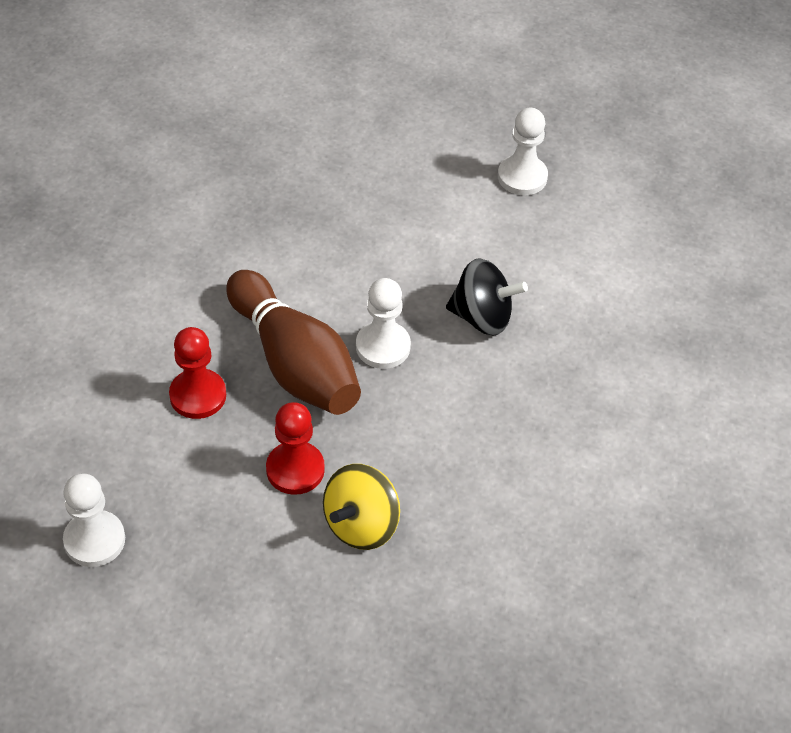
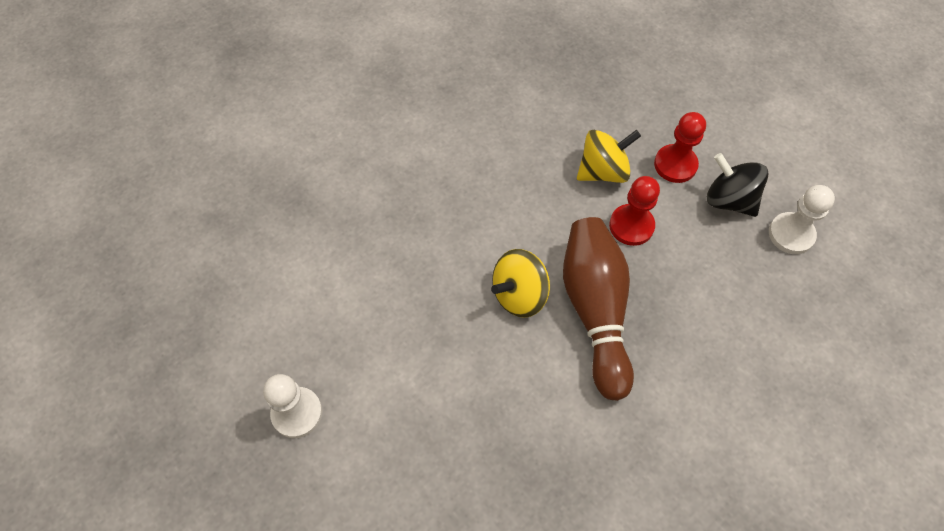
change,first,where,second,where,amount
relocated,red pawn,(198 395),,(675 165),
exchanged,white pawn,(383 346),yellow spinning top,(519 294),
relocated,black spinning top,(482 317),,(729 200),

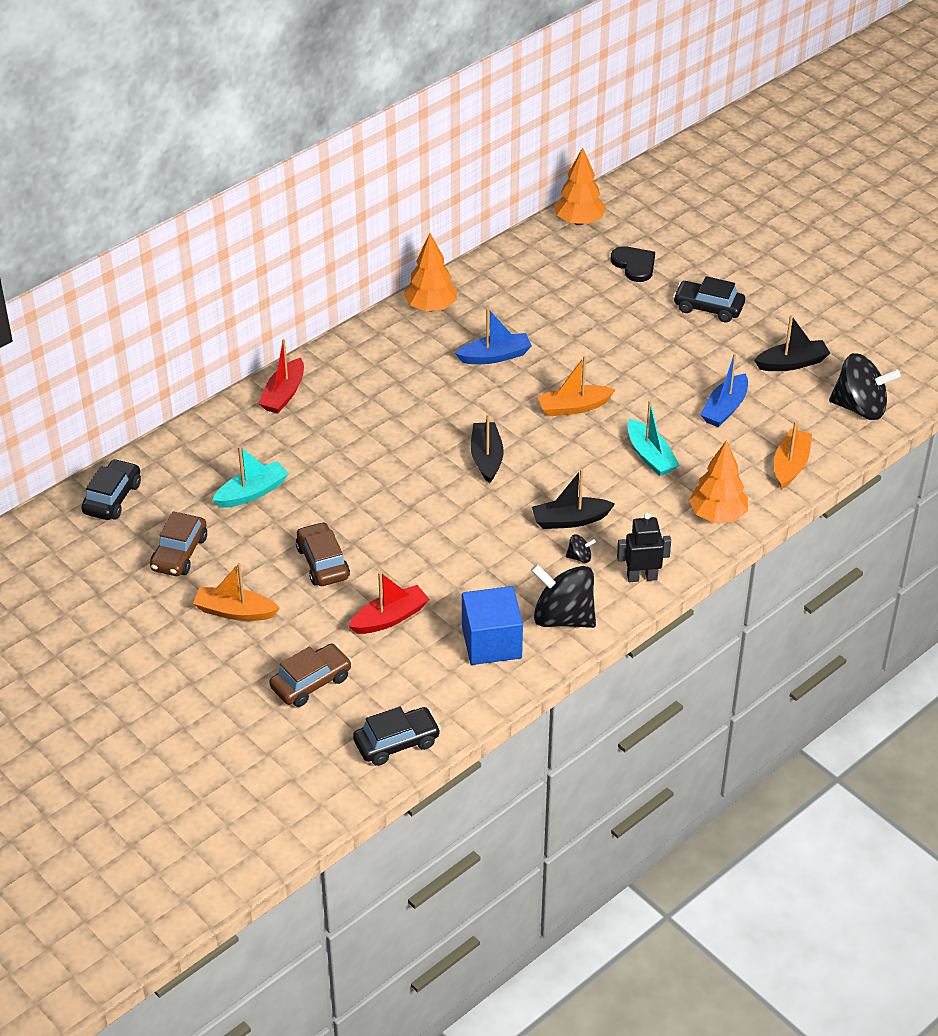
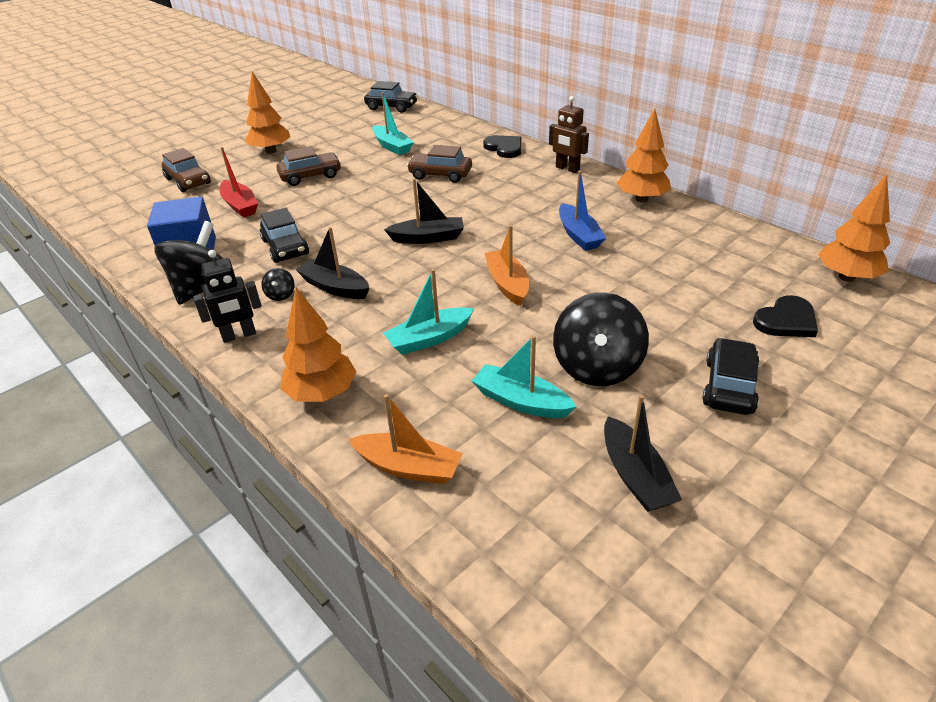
change,first,where,second,where,amount
relocated,brown car,(179 553),,(440 175),
exchanged,orange boat,(235 611),orange tree,(271 151),
exchanged,red boat,(283 394),black heart,(504 148),
relocated,black car,(396 743),,(285 247),
spun,black boat,(570 520),,(335 287),45 degrees counterclockwise
spun,black robot,(642 577),,(239 335),75 degrees clockwise
colour,blue boat,(725 408),turquoise boat,(521 401),
relocated,black spinning top,(860 408),,(597 367),
appeared,,,brown robot,(567 168),

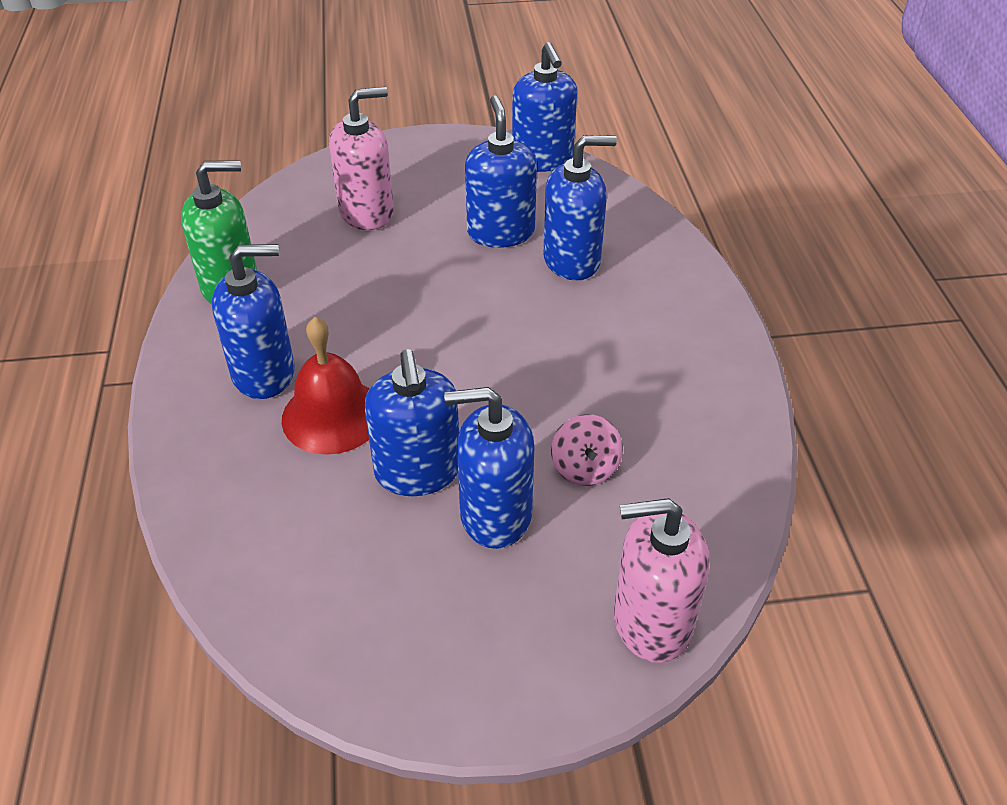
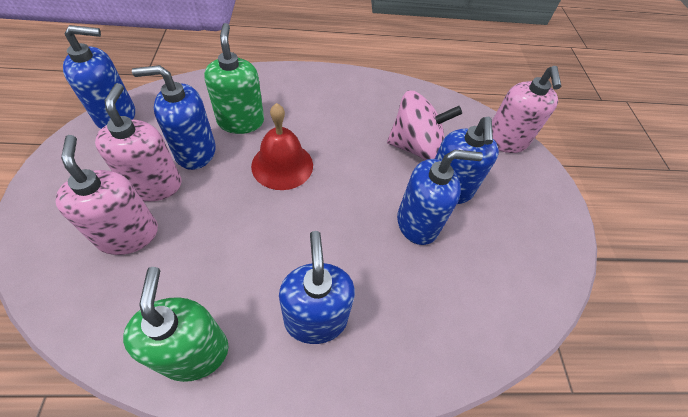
change,first,where,second,where,amount
relocated,red bell,(332 415),,(282 165),
colour,blue soap dispenser,(572 260),green soap dispenser,(241 121),
size,pink spinning top,(585 468),,(415 147),x1.89
appeared,,,pink soap dispenser,(155 185),

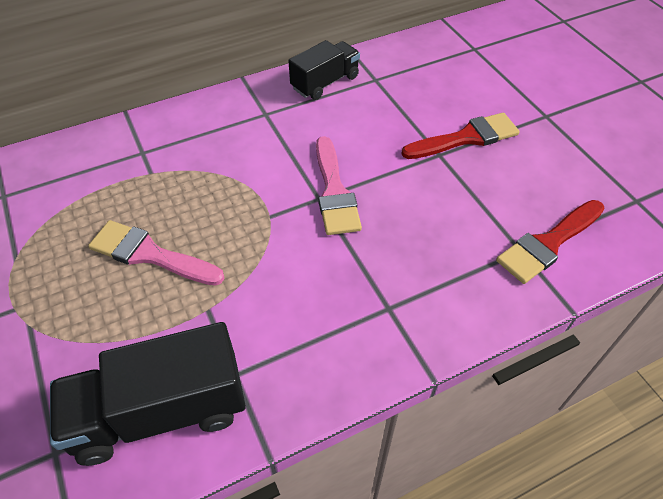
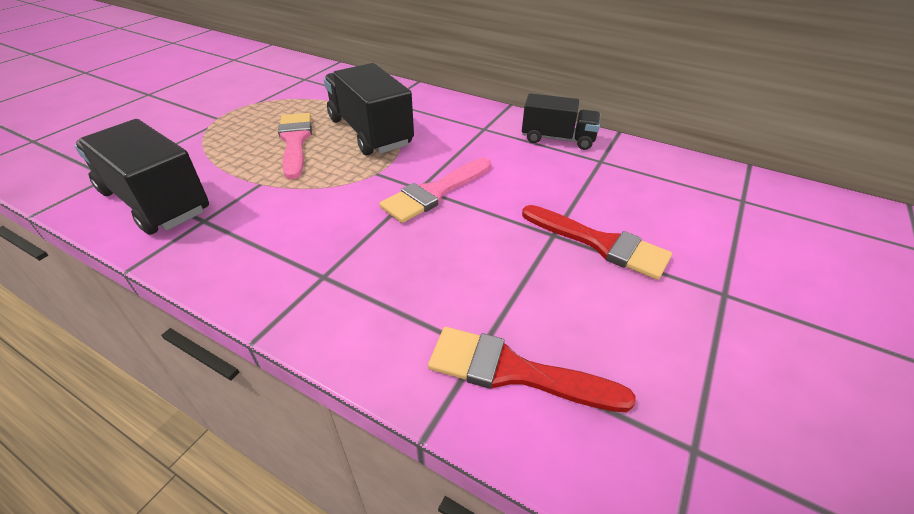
change,first,where,second,where,amount
appeared,,,black truck,(370 132),

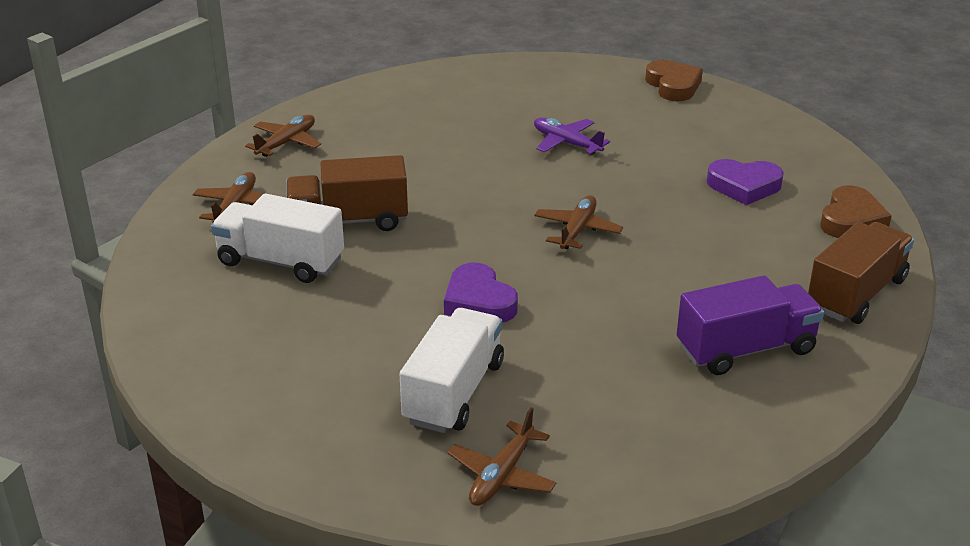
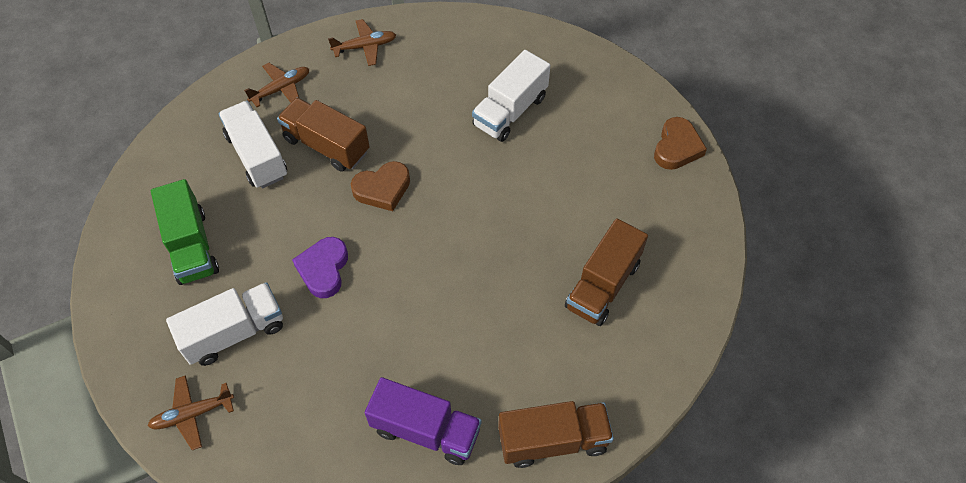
change,first,where,second,where,amount
missing,purple plane,(566 143),,,
missing,brown plane,(577 230),,,
exchanged,purple heart,(744 186),brown truck,(602 285),
relocated,brown heart,(851 220),,(382 189),
appeared,,,green truck,(191 246),
appeared,,,white truck,(510 111),

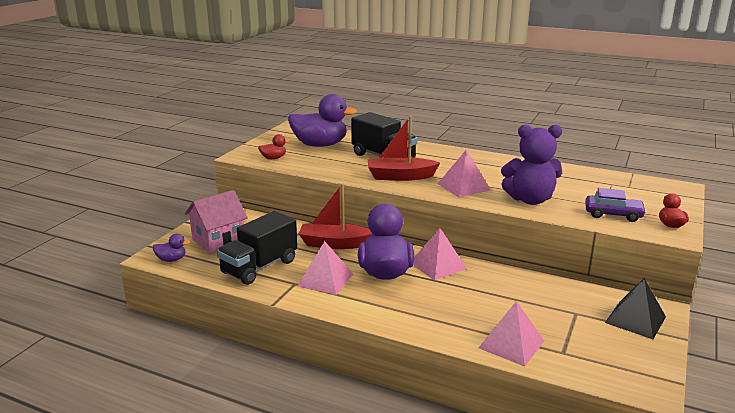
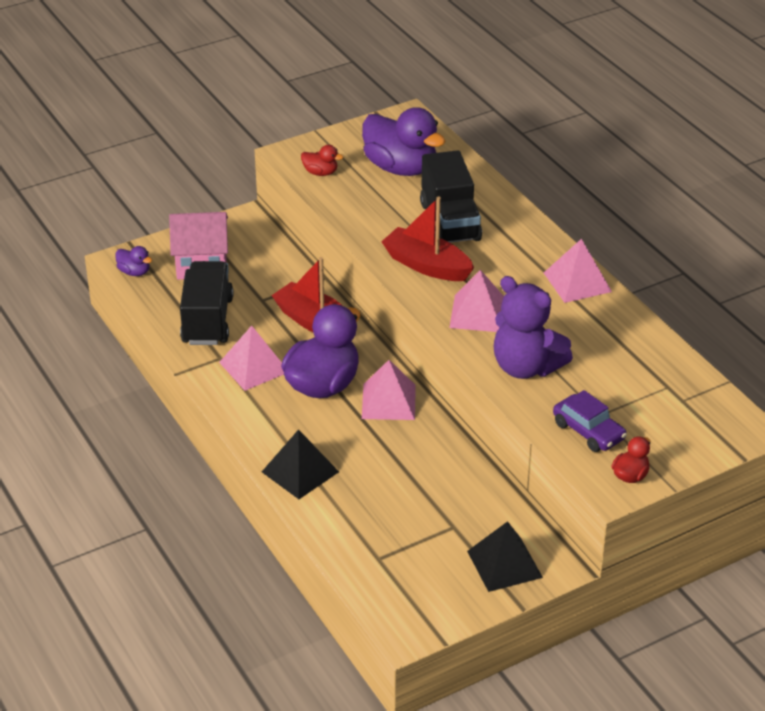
change,first,where,second,where,amount
spun,black truck,(259 267),,(207 320),105 degrees clockwise
relocated,pink pyramid,(511 344),,(577 282),
appeared,,,black pyramid,(300 472),

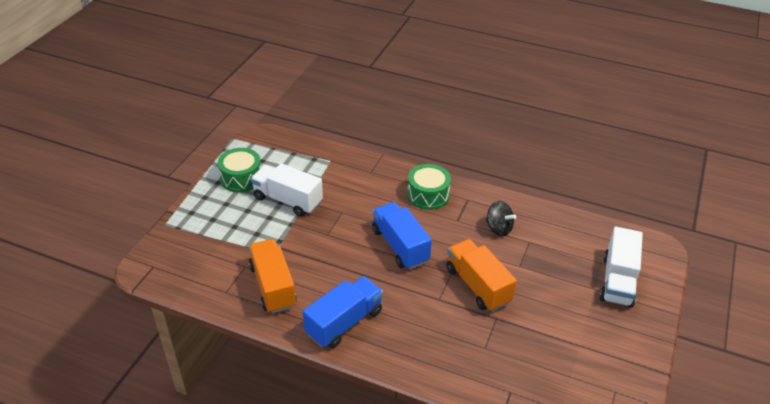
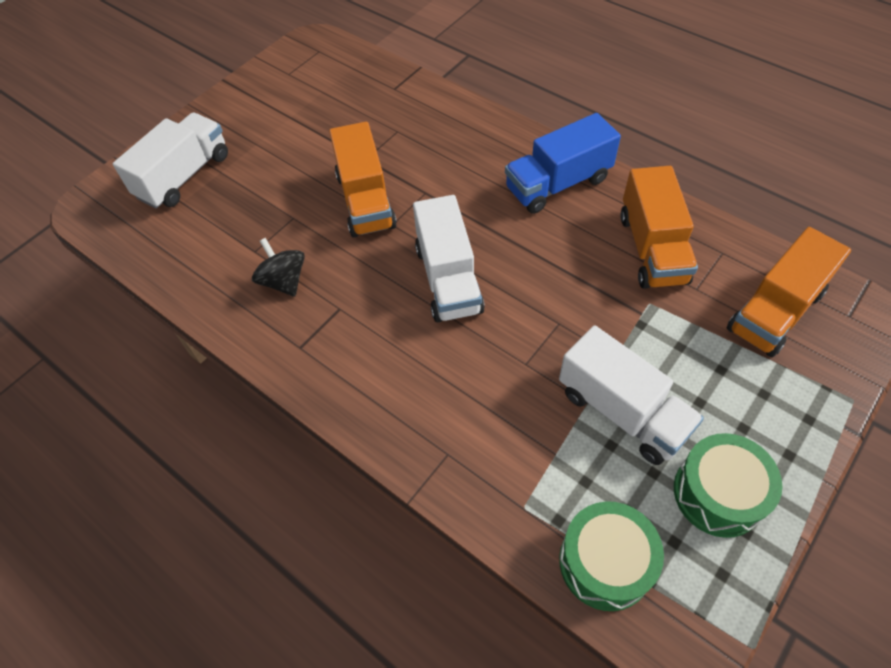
change,first,where,second,where,amount
colour,blue truck,(400 246),white truck,(448 279),
relocated,green drum,(428 195),,(605 562),
appeared,,,orange truck,(775 311),

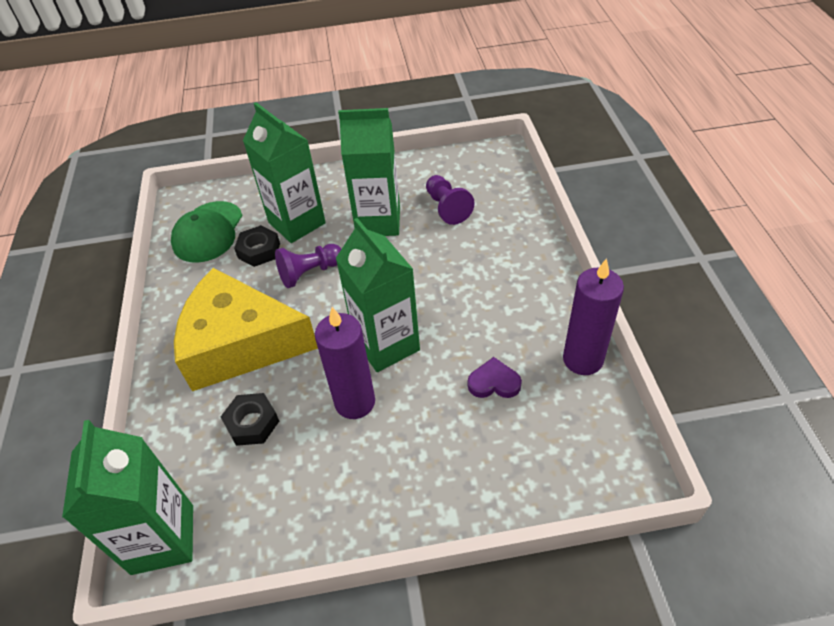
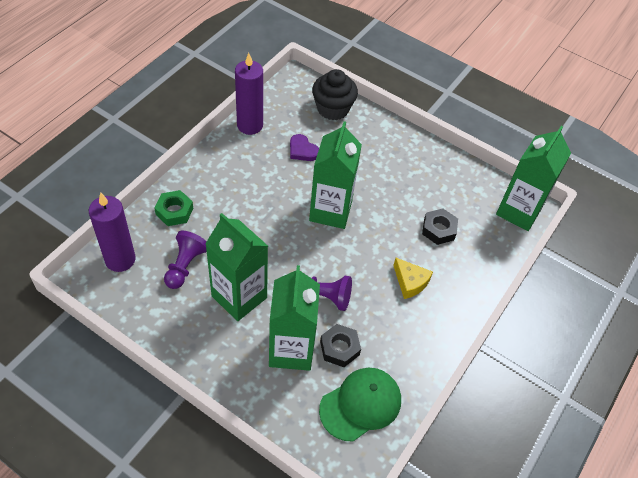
change,first,where,second,where,amount
size,yellow cheese,(240 344),,(410 282),x0.40
relocated,purple candle,(355 402),,(120 259),
appeared,,,green nut,(174 211),
appeared,,,black cupcake,(333 109),

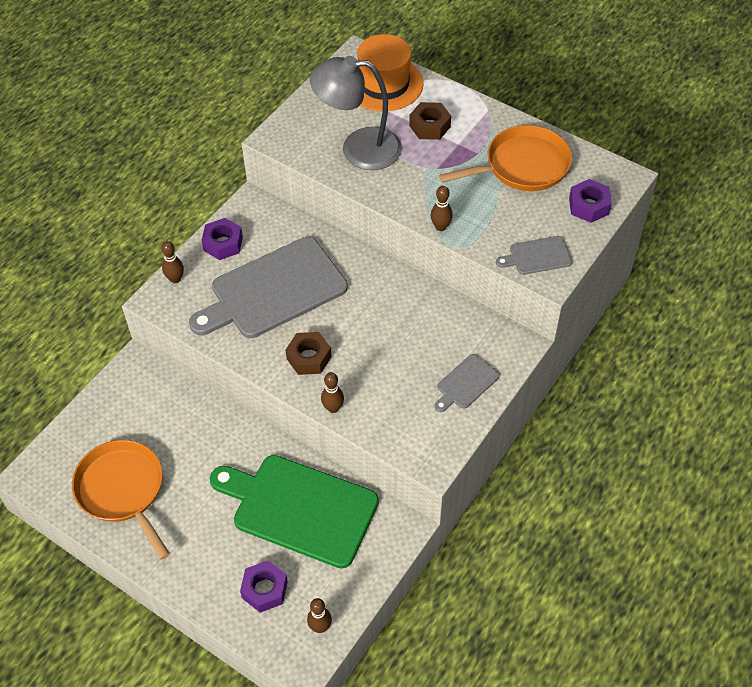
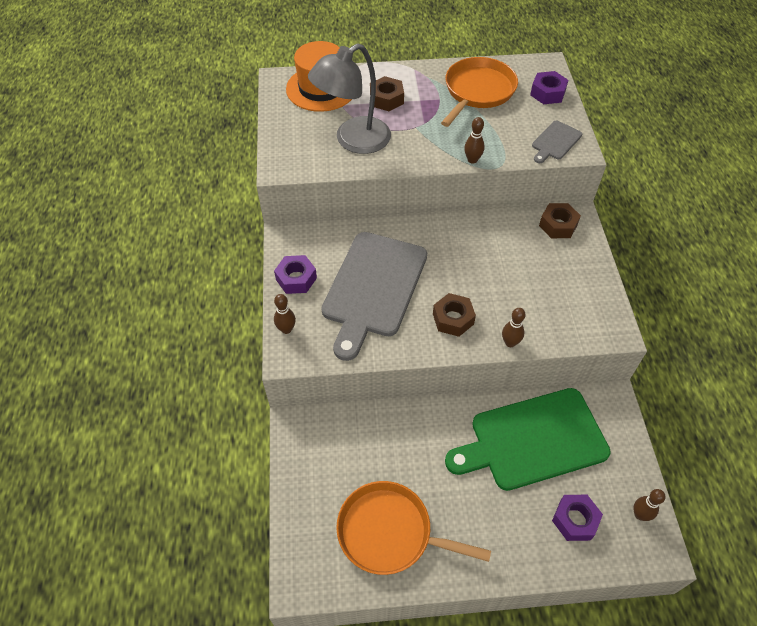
change,first,where,second,where,amount
missing,grey cutting board,(466 383),,,
appeared,,,brown nut,(558 225),

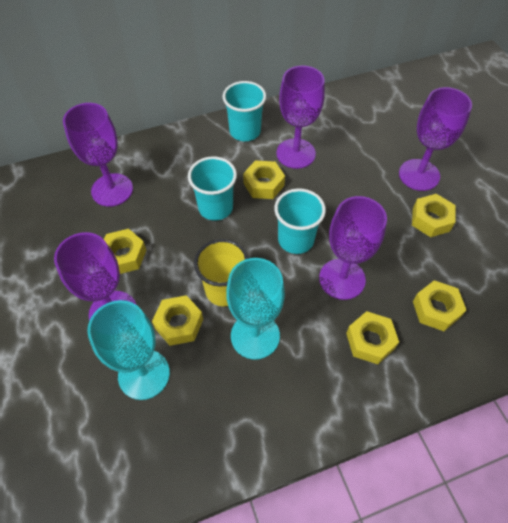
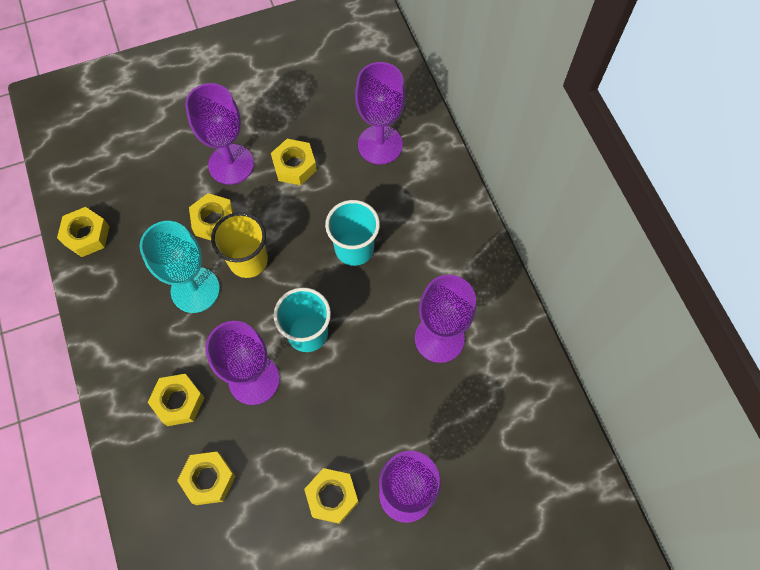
change,first,where,second,where,amount
missing,turquoise goblet,(144 374),,,
missing,turquoise cup,(245 131),,,
relocated,yellow nut,(264 184),,(86 235),

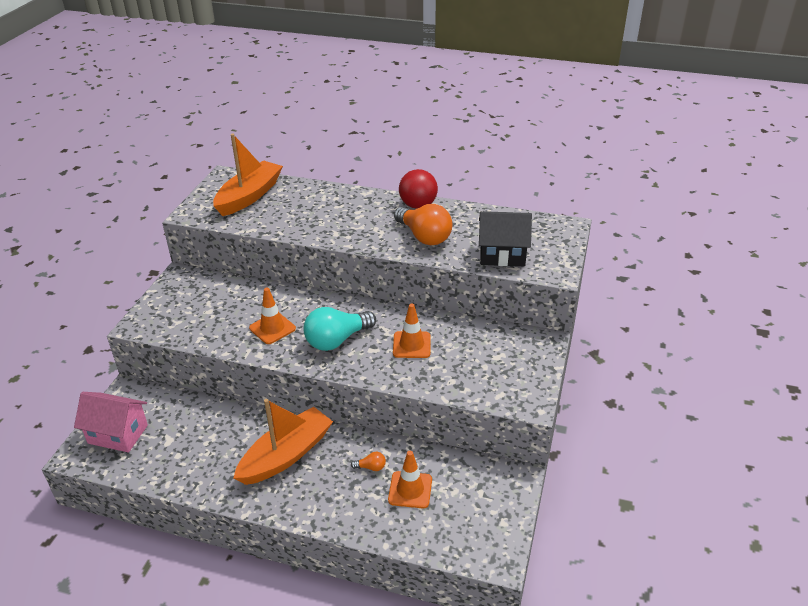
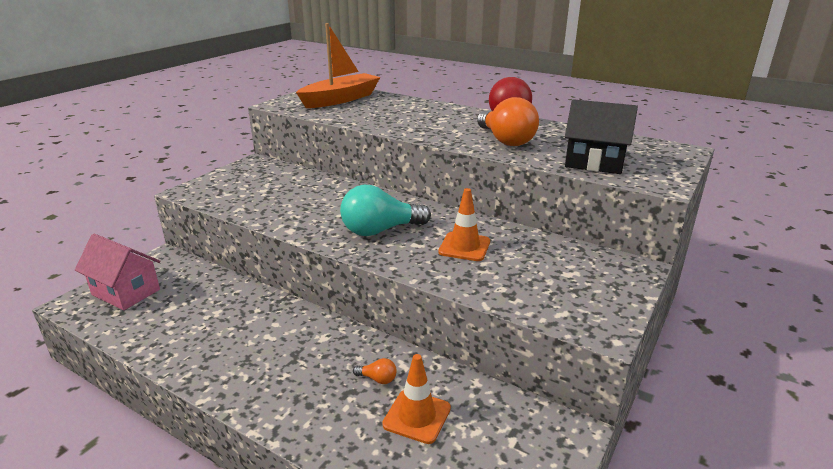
change,first,where,second,where,amount
missing,orange boat,(286 455),,,
missing,orange traffic cone,(272 328),,,

